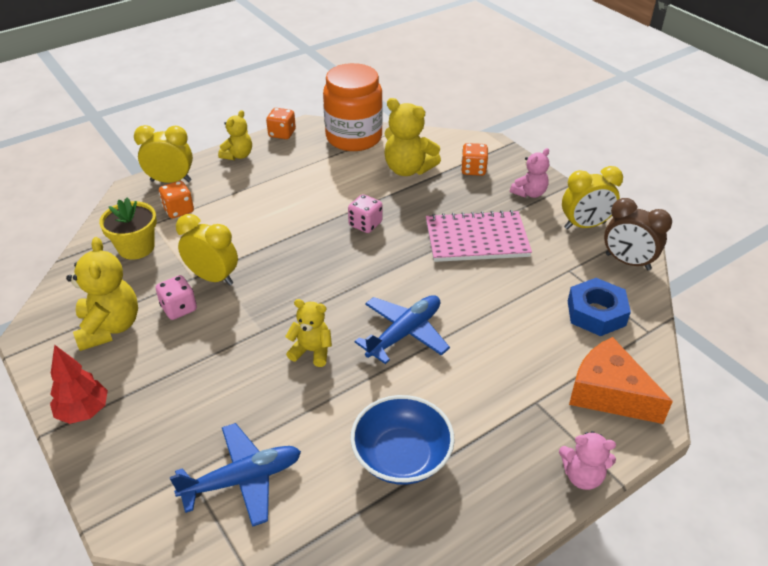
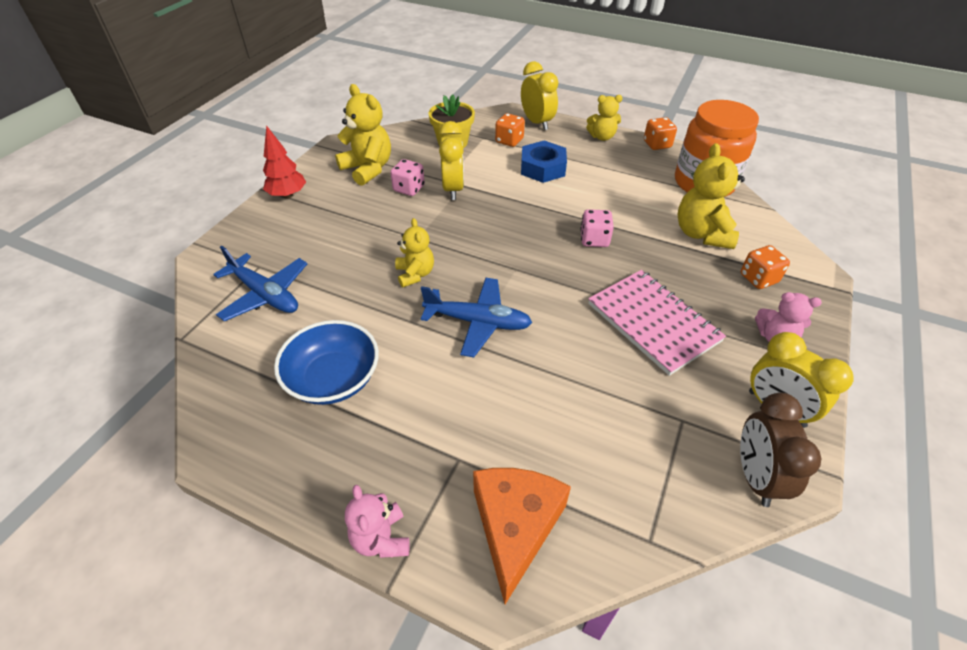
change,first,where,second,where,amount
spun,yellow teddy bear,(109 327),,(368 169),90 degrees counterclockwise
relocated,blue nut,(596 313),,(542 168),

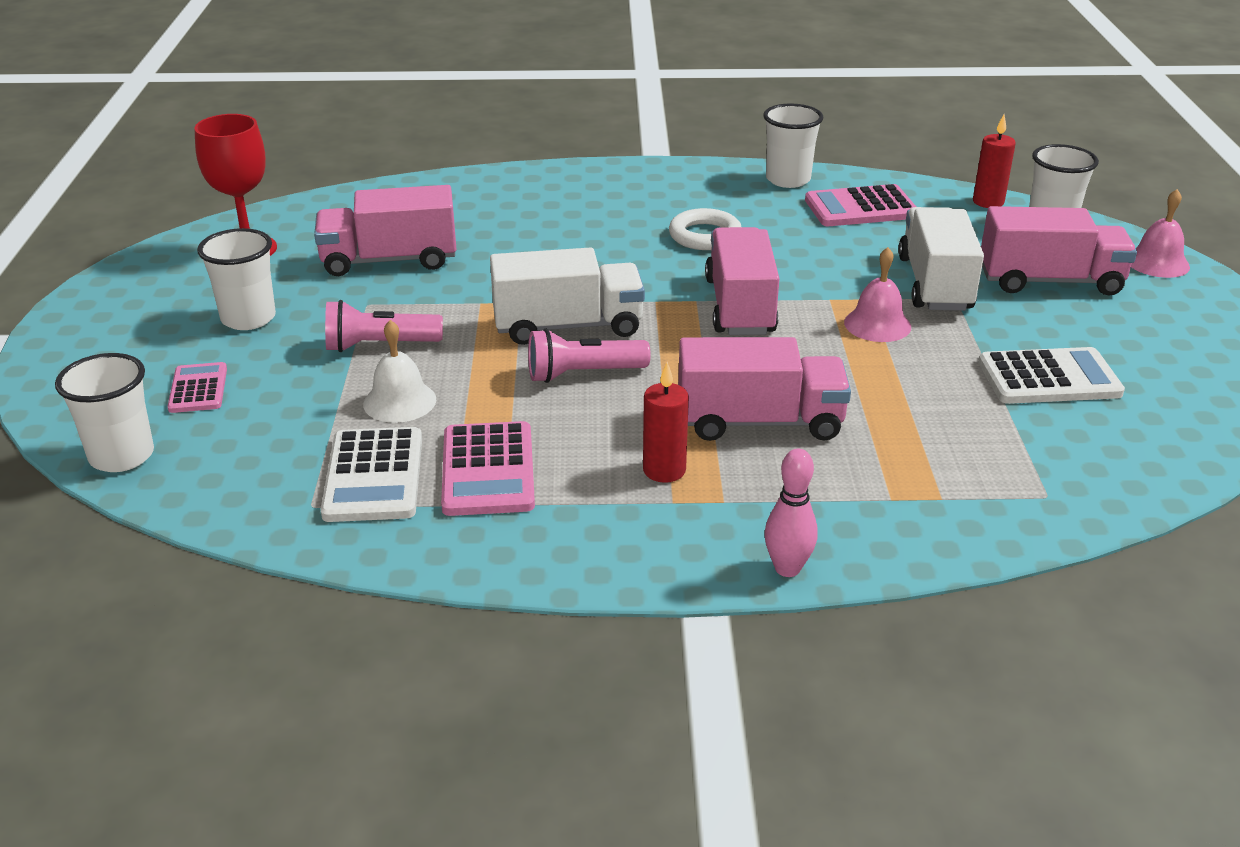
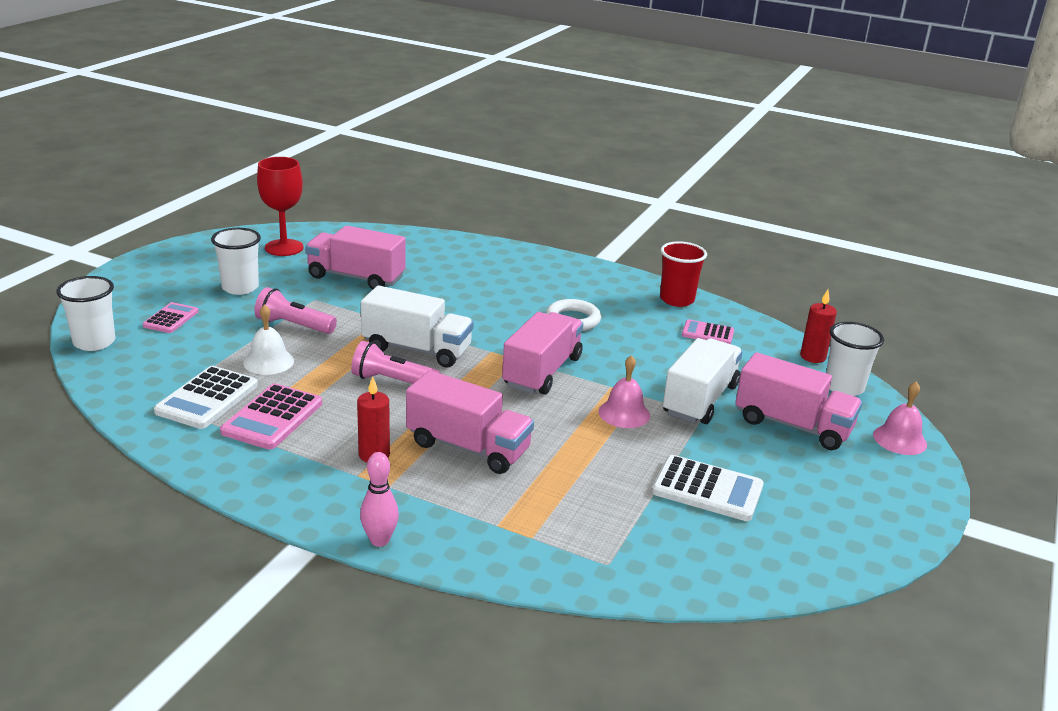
change,first,where,second,where,amount
colour,white cup,(788 179),red cup,(677 299),
size,pink calculator,(860 208),,(707 333),x0.62

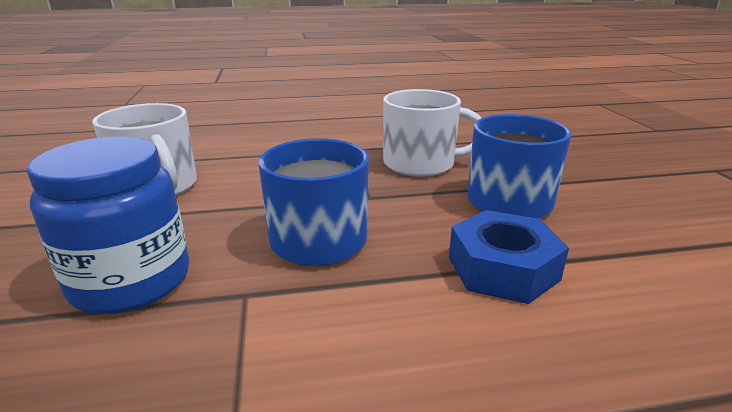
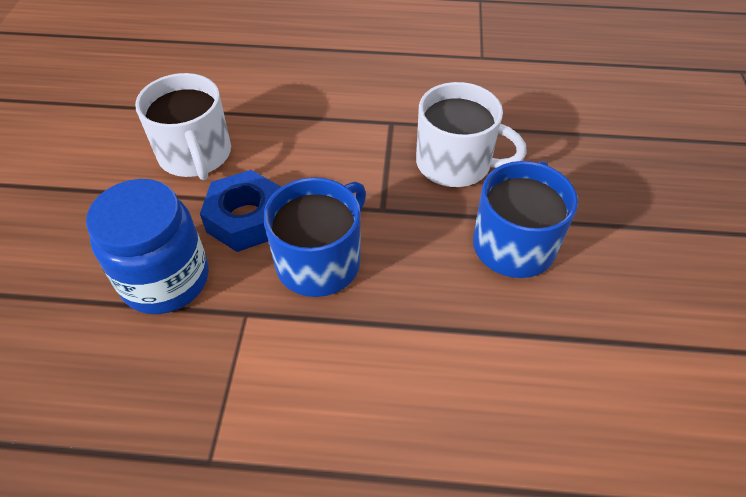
change,first,where,second,where,amount
relocated,blue nut,(503 268),,(246 219),

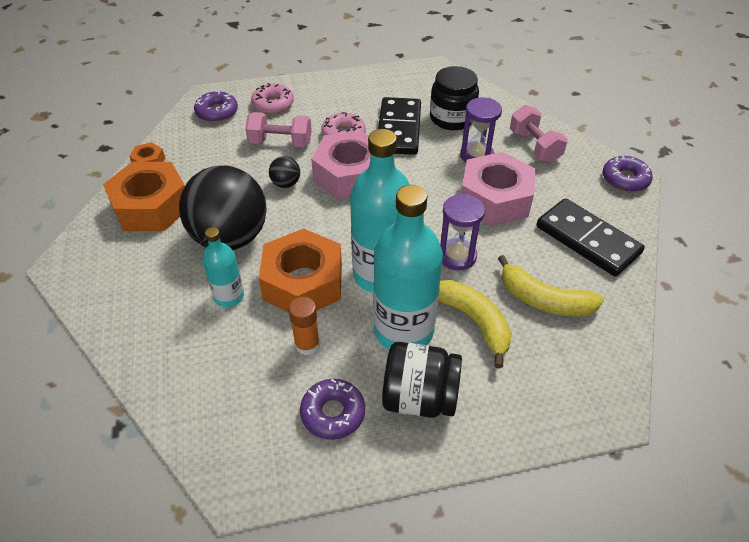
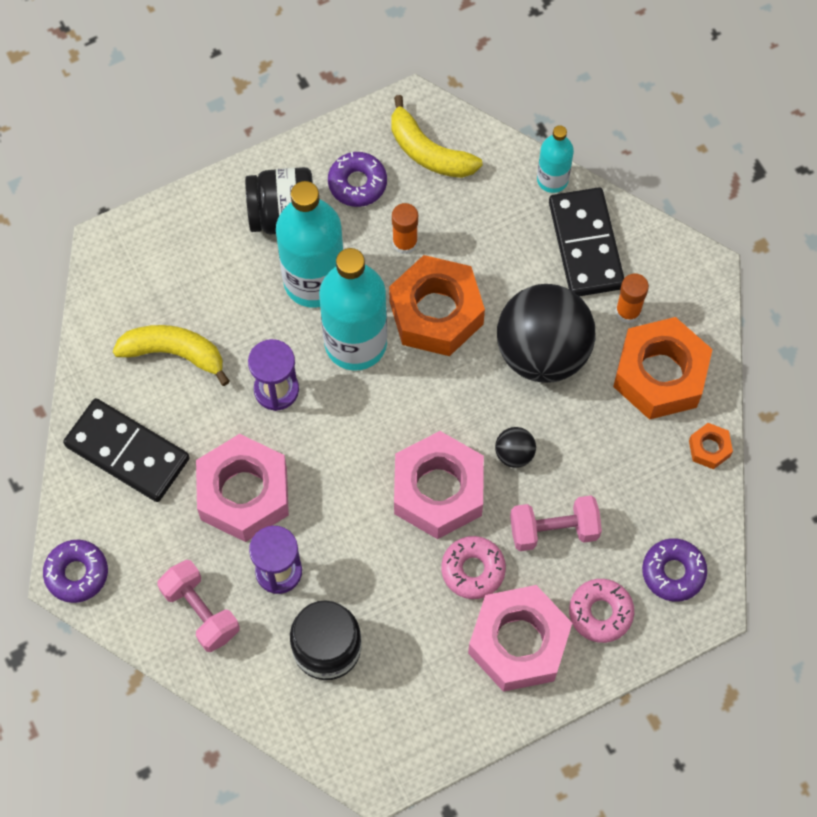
change,first,where,second,where,amount
relocated,turquoise bottle,(229 296),,(552 179),
relocated,black domino,(399 129),,(585 245),
relocated,yellow banana,(474 322),,(428 152),
appeared,,,pink nut,(518 643),
appeared,,,orange glue stick,(628 311),

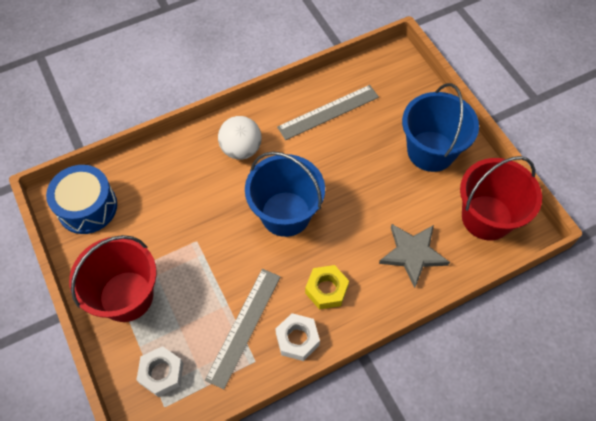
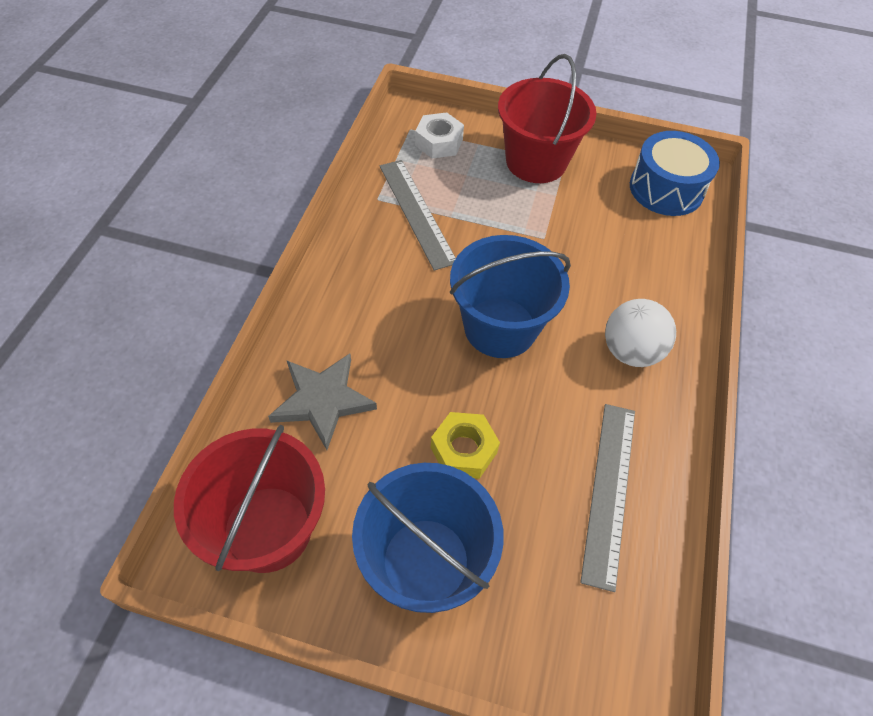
change,first,where,second,where,amount
missing,white nut,(297 339),,,
relocated,yellow nut,(326 290),,(463 450),

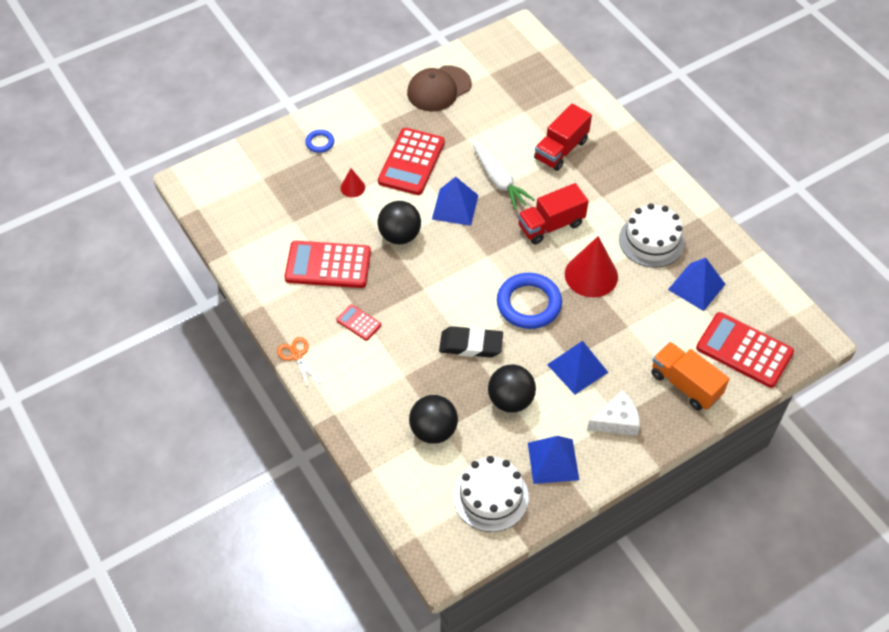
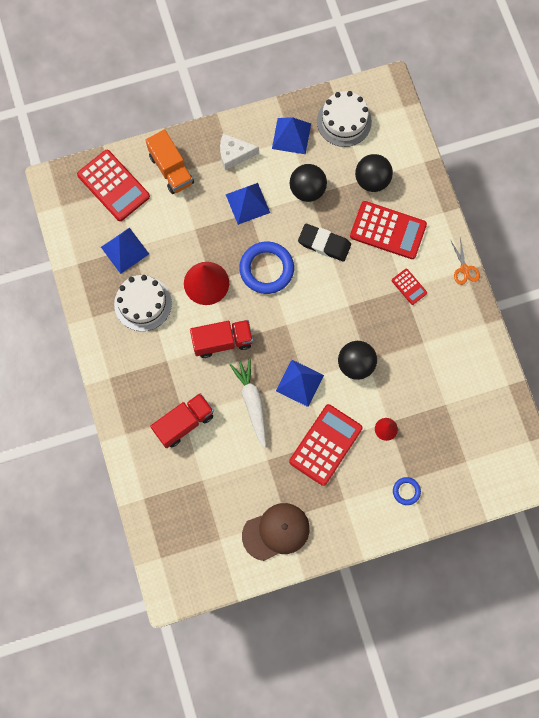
change,first,where,second,where,amount
relocated,red calculator,(328 265),,(388 230),

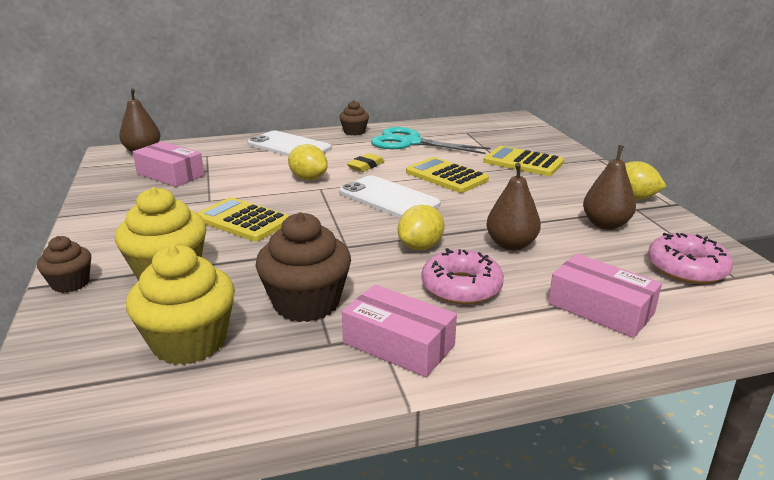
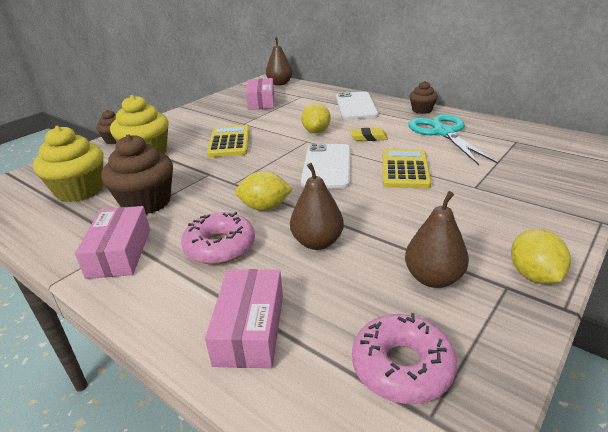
change,first,where,second,where,amount
missing,yellow calculator,(523 162),,,

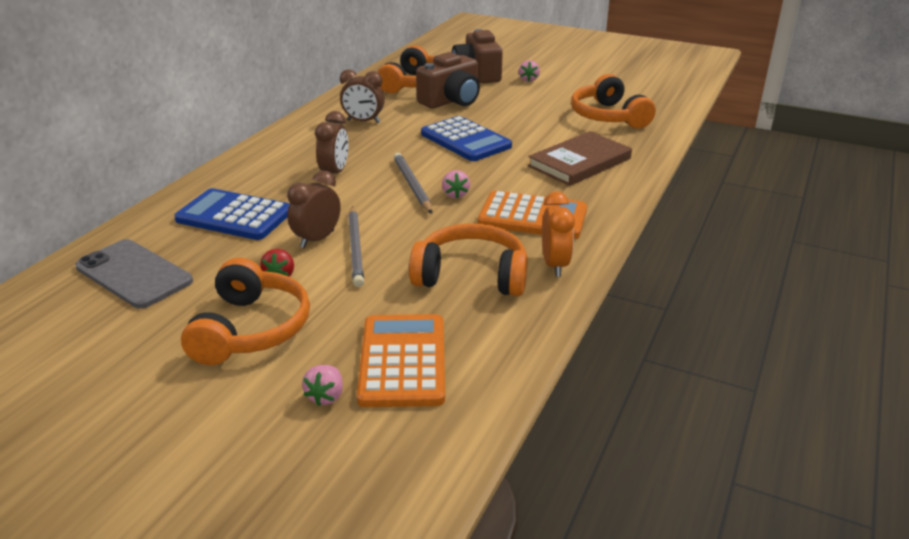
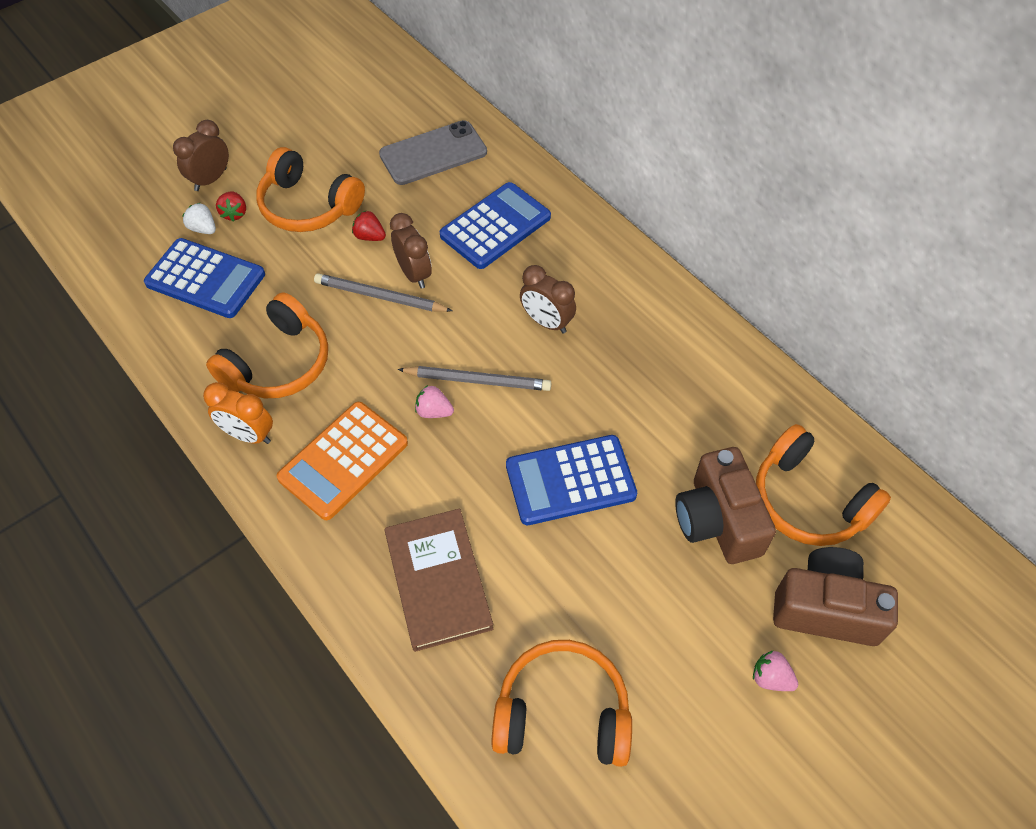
change,first,where,second,where,amount
colour,pink strawberry,(326 396),white strawberry,(203 229),
relocated,brown clock,(363 121),,(211 179),
colour,orange calculator,(403 361),blue calculator,(205 279),
appeared,,,red strawberry,(234 213),

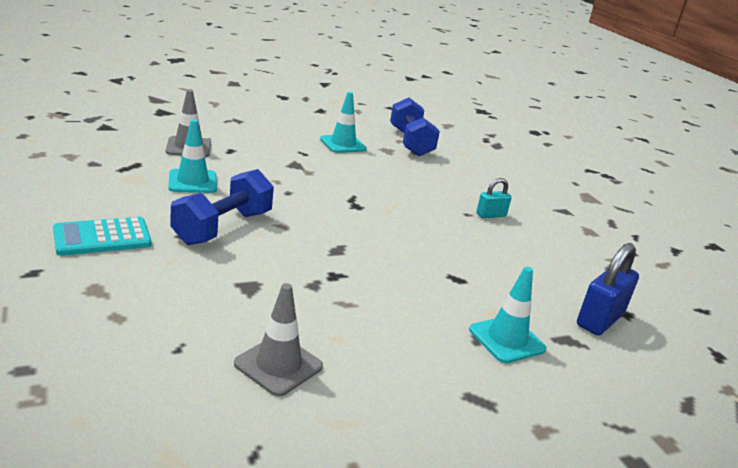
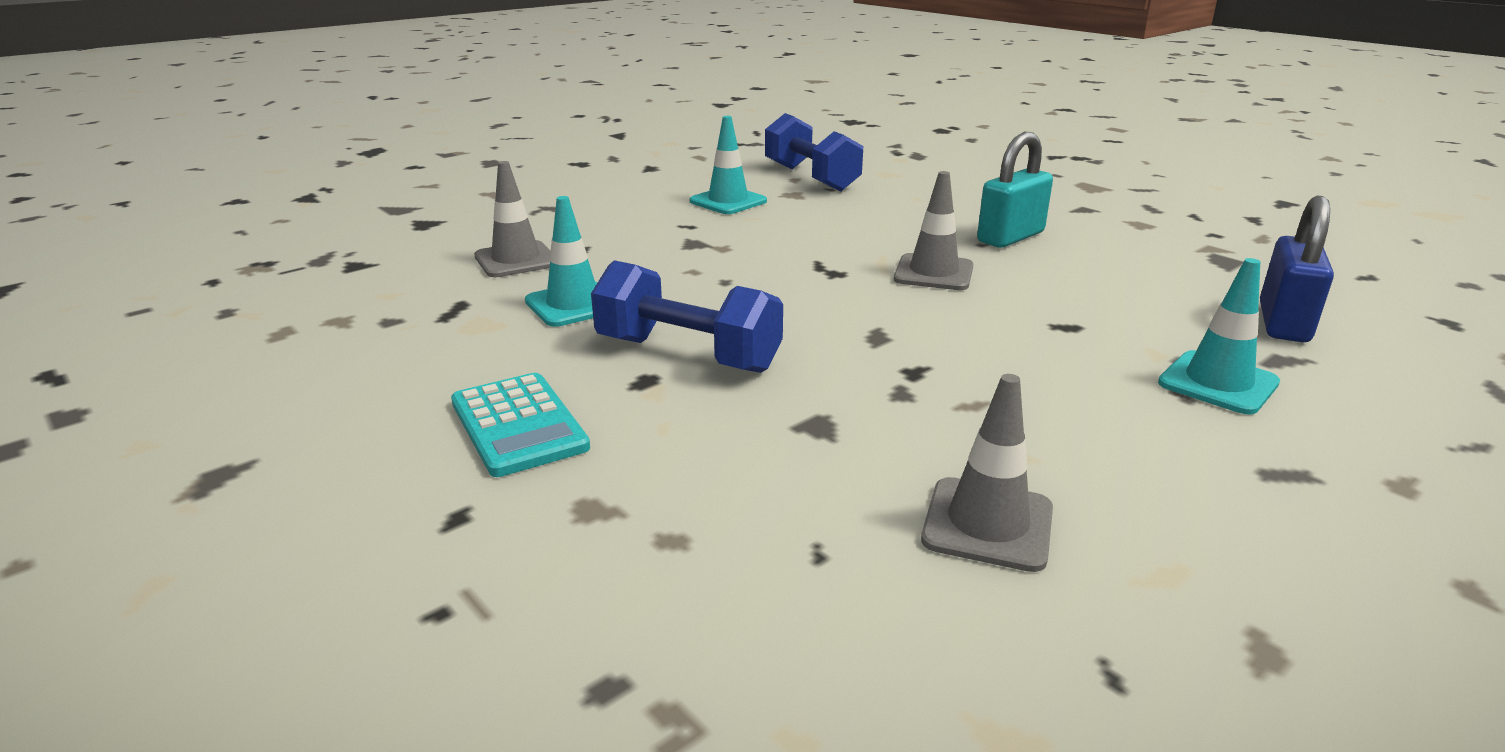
change,first,where,second,where,amount
spun,turquoise calculator,(102 237),,(518 425),75 degrees counterclockwise
spun,blue dumbbell,(223 227),,(687 355),75 degrees counterclockwise
size,turquoise padlock,(491 215),,(1010 237),x1.70
appeared,,,grey traffic cone,(933 273),

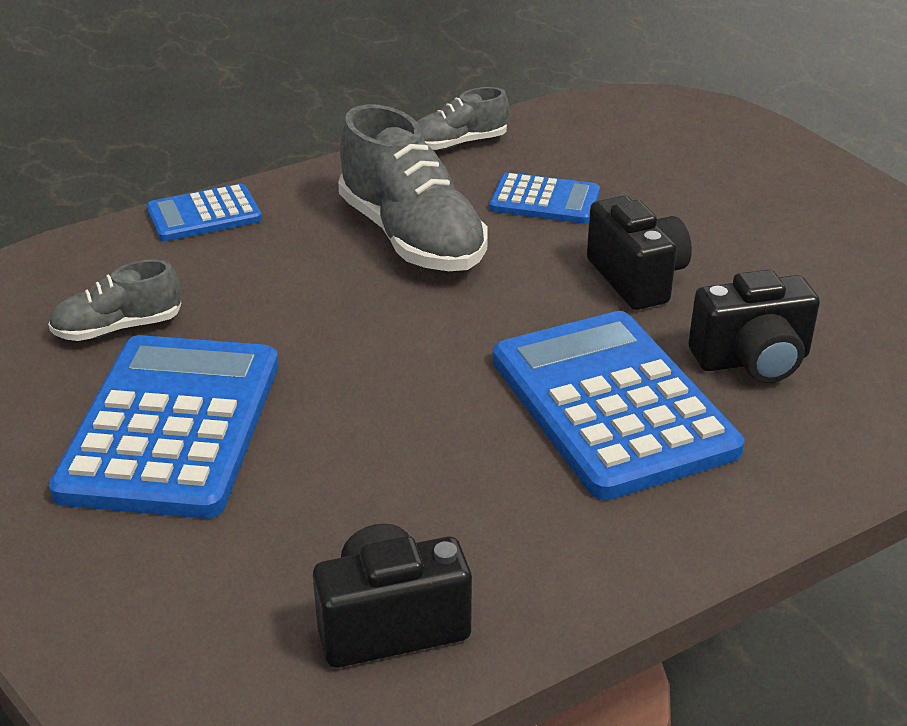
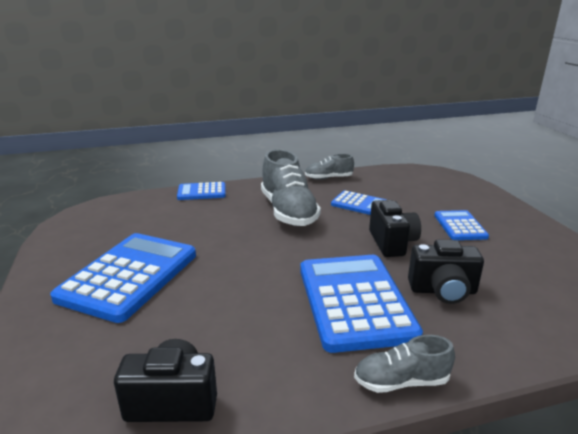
change,first,where,second,where,amount
relocated,grey shoe,(118 328),,(401 381),
appeared,,,blue calculator,(460 226),

